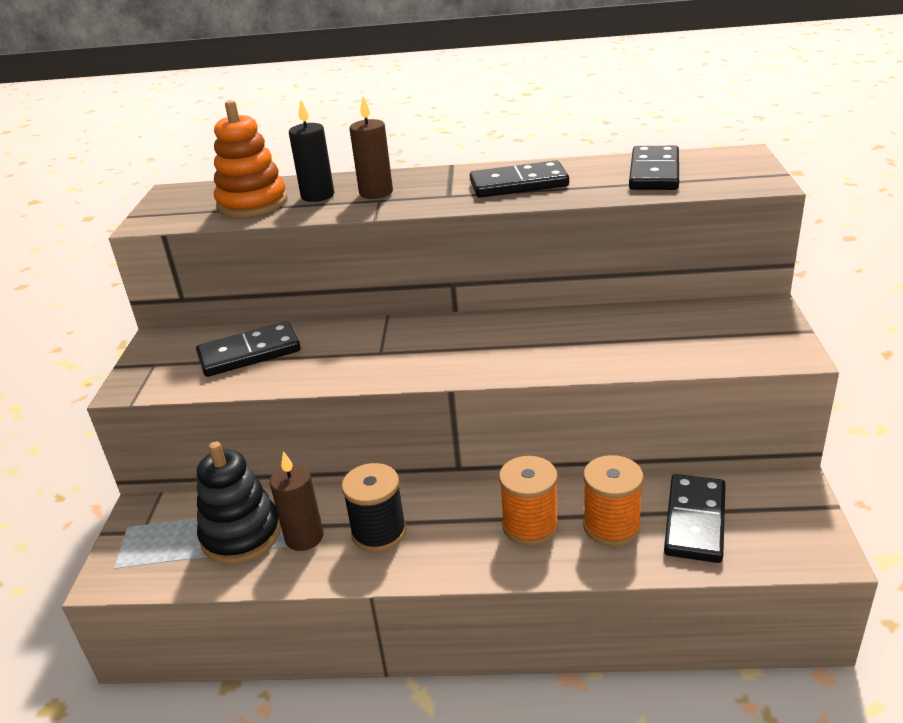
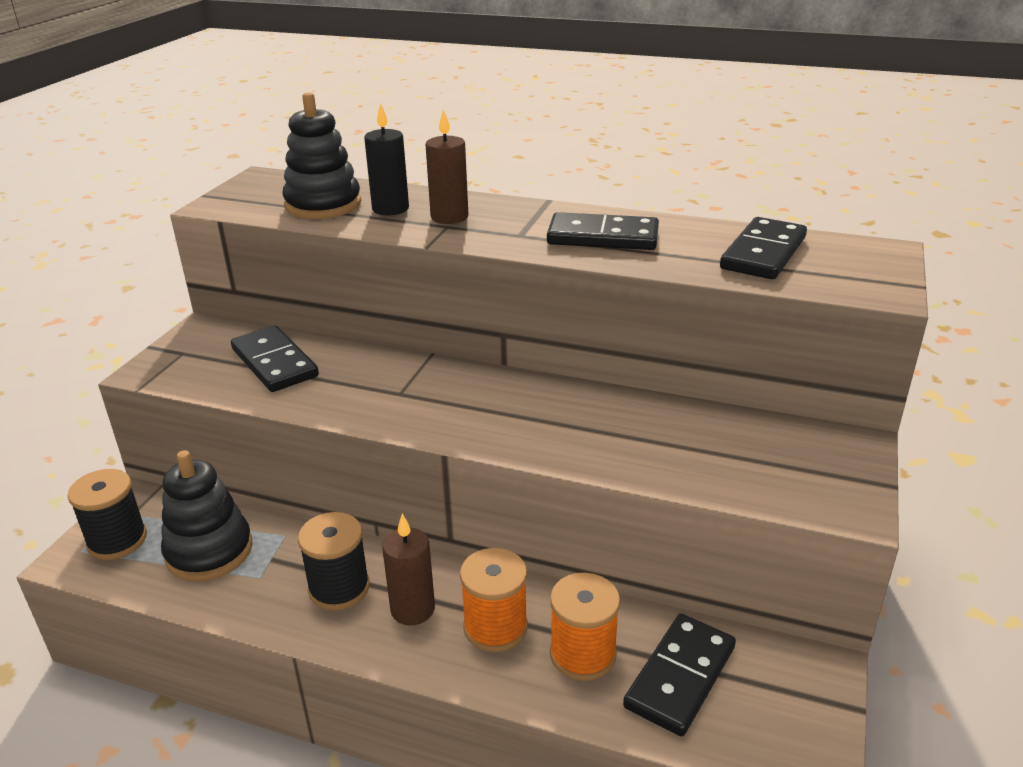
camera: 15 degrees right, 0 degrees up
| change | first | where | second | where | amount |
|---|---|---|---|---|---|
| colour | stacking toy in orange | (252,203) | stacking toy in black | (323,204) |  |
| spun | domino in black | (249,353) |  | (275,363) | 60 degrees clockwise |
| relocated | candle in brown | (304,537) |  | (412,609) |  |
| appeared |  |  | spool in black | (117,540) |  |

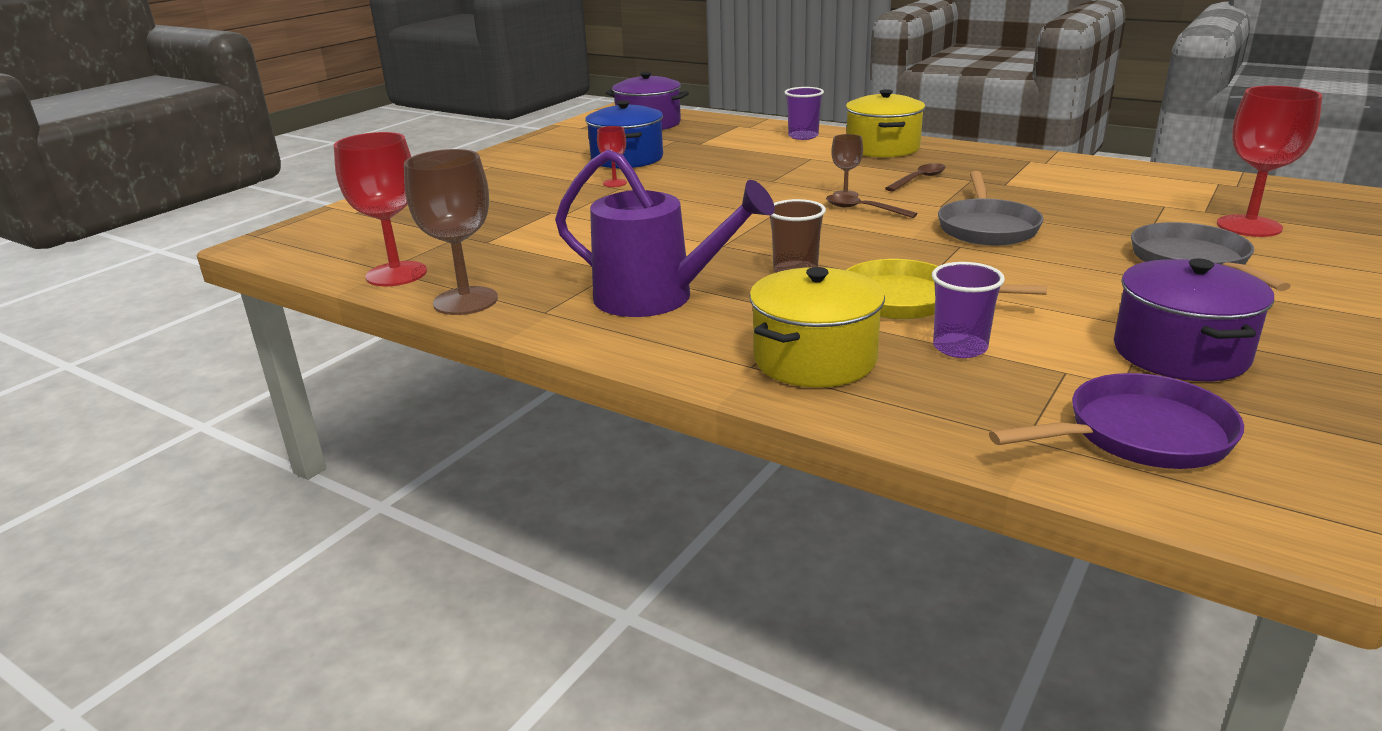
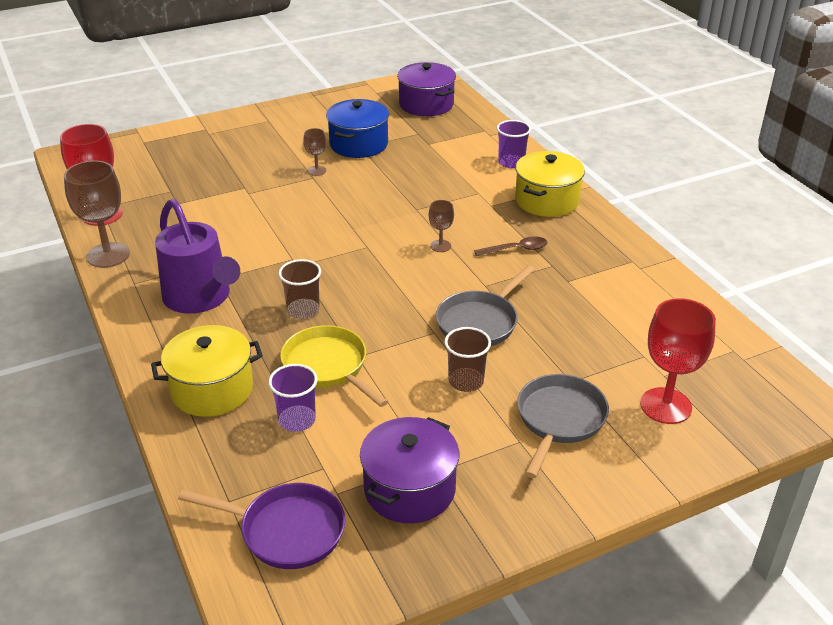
camera: 30 degrees right, 10 degrees up
| change | first | where | second | where | amount |
|---|---|---|---|---|---|
| colour | goblet in red | (615,183) | goblet in brown | (317,171) |  |
| missing | spoon in brown | (863,209) |  |  |  |
| appeared |  |  | cup in brown | (466,381) |  |

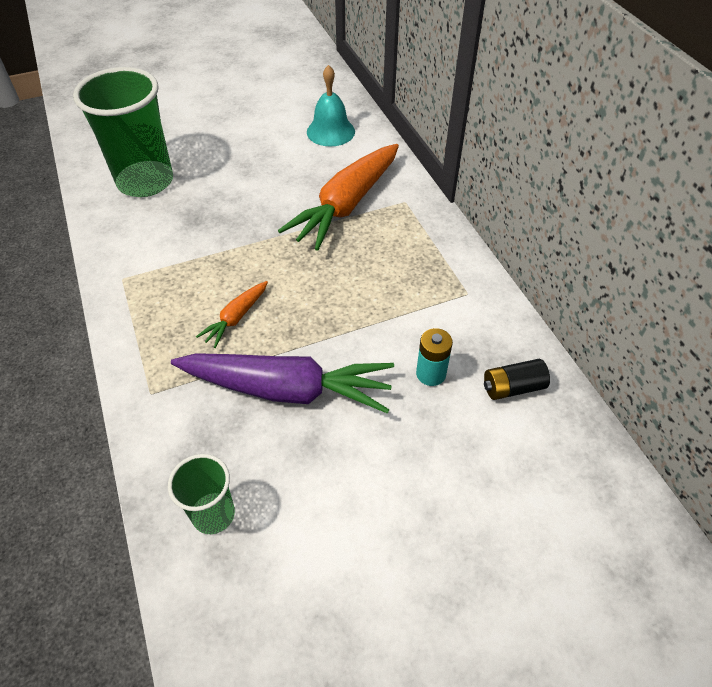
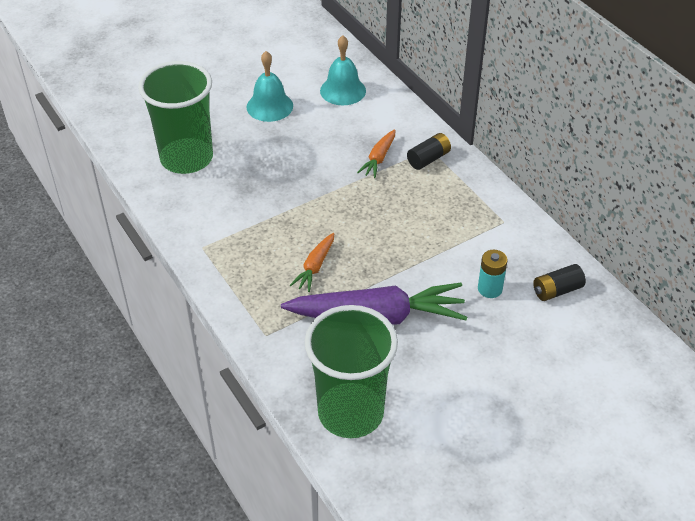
camera: 10 degrees left, 5 degrees down
| change | first | where | second | where | amount |
|---|---|---|---|---|---|
| size | carrot in orange | (346,205) |  | (378,158) | x0.47 |
| size | cup in green | (213,514) |  | (350,412) | x1.95 |
| appeared |  |  | bell in turquoise | (269,106) |  |
| appeared |  |  | battery in black | (428,159) |  |

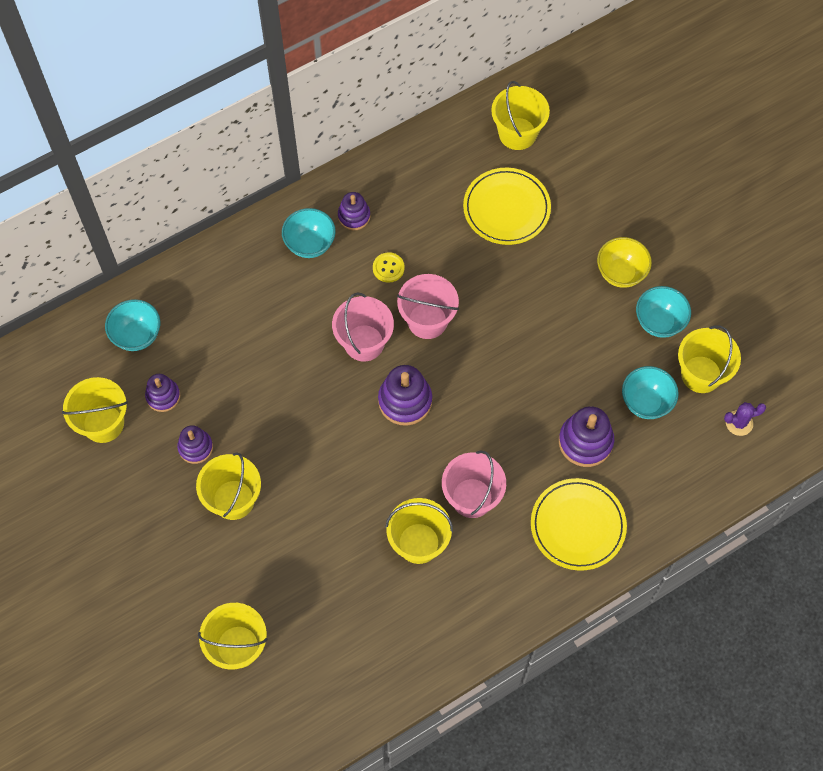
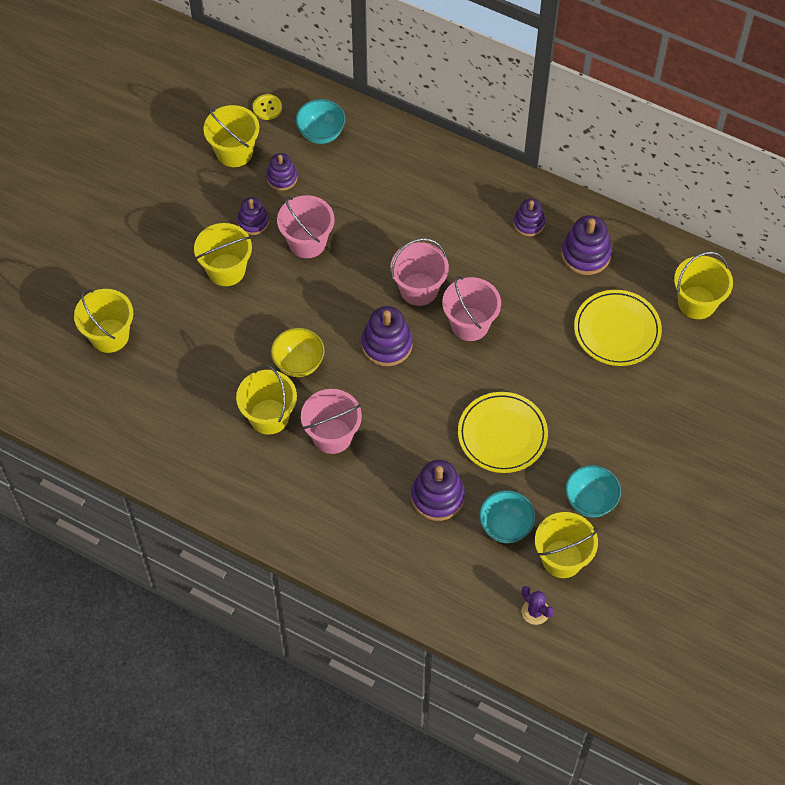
camera: 60 degrees right, 5 degrees down
| change | first | where | second | where | amount |
|---|---|---|---|---|---|
| missing | bowl in turquoise | (310,244) |  |  |  |
| relocated | bowl in yellow | (620,273) |  | (298,363) |  |
| relocated | button in yellow | (388,268) |  | (267,108) |  |
| relocated | plate in yellow | (578,525) |  | (502,434) |  |
| appeared |  |  | bucket in pink | (307,242) |  |
| appeared |  |  | stacking toy in purple | (585,254) |  |

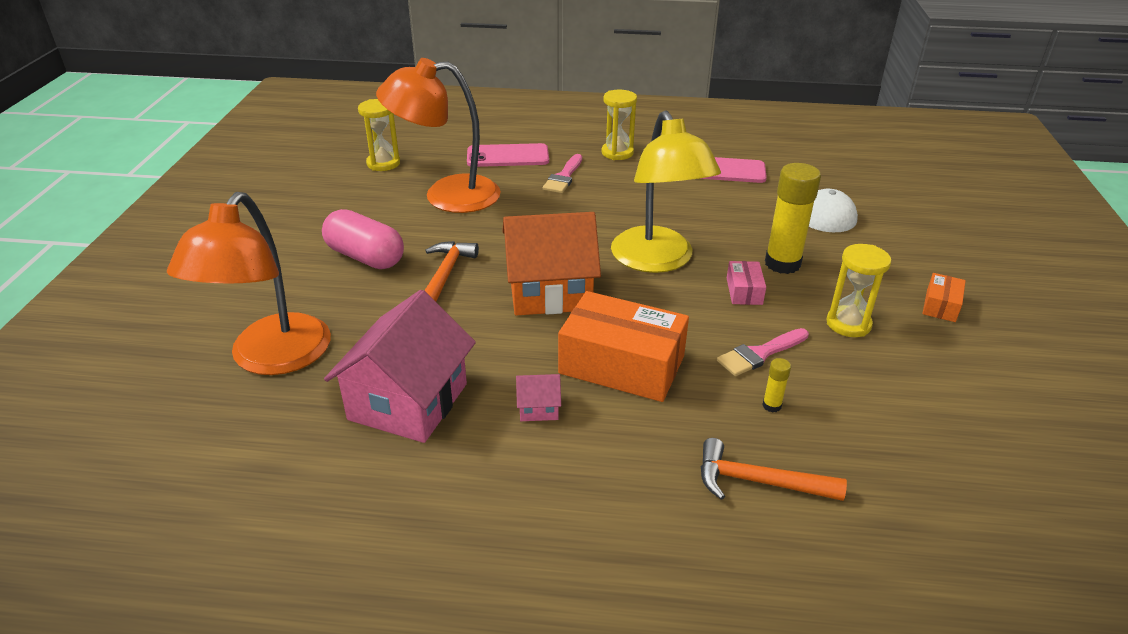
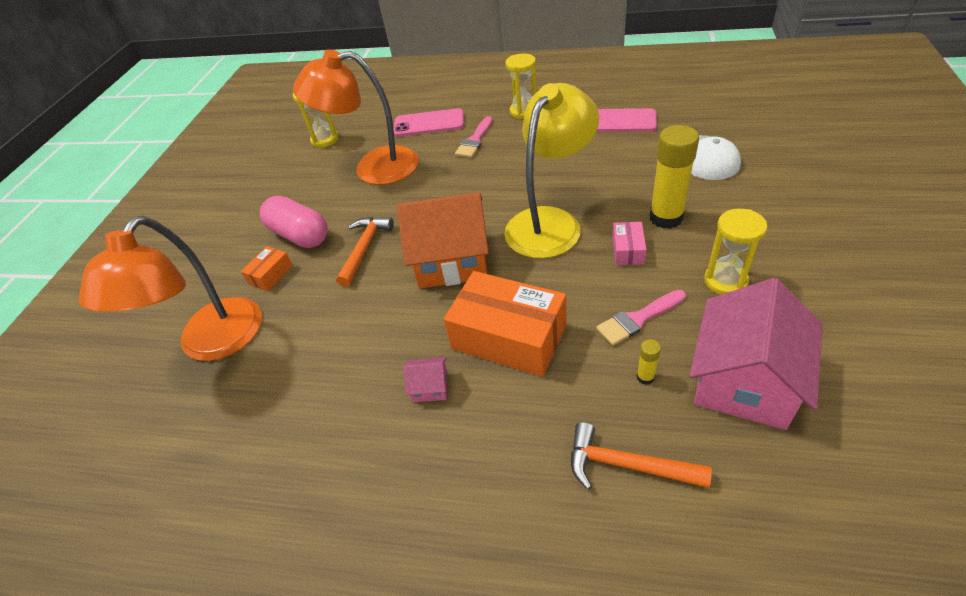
camera: 10 degrees right, 10 degrees up
| change | first | where | second | where | amount |
|---|---|---|---|---|---|
| spun | lamp in yellow | (657,260) |  | (550,222) | 135 degrees counterclockwise |
| relocated | box in orange | (940,306) |  | (270,274) |  |
| relocated | house in pink | (408,401) |  | (744,381) |  |

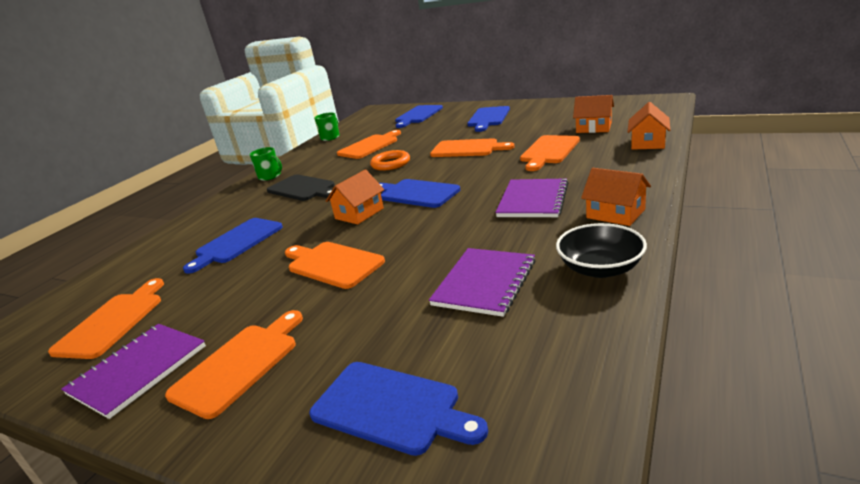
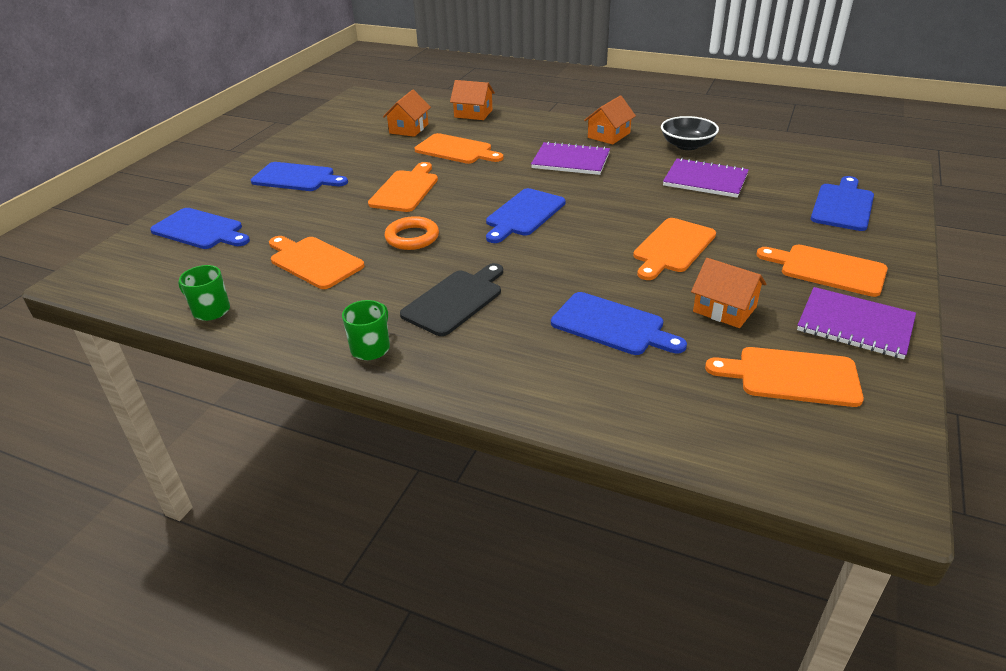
camera: 95 degrees left, 10 degrees up
| change | first | where | second | where | amount |
|---|---|---|---|---|---|
| relocated | house in orange | (359,213) |  | (724,309) |  |

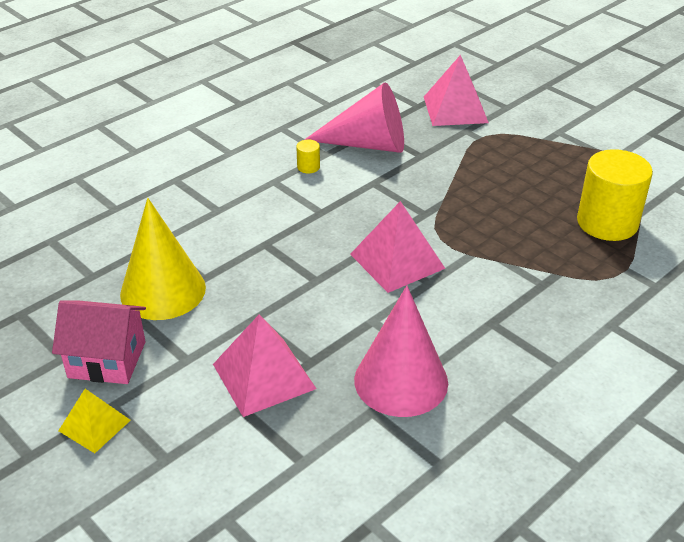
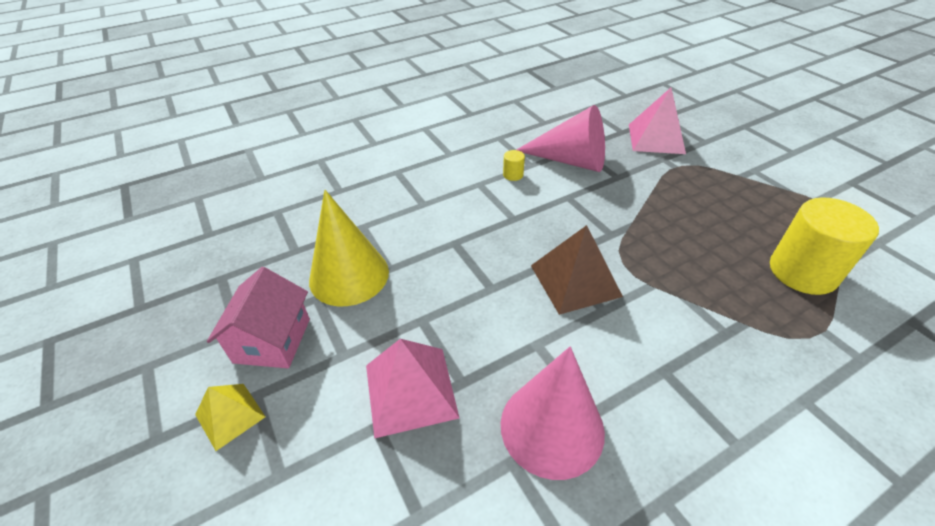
camera: 15 degrees right, 5 degrees up
| change | first | where | second | where | amount |
|---|---|---|---|---|---|
| colour | pyramid in pink | (397,261) | pyramid in brown | (575,280) |  |
| spun | house in pink | (107,359) |  | (272,340) | 75 degrees clockwise |

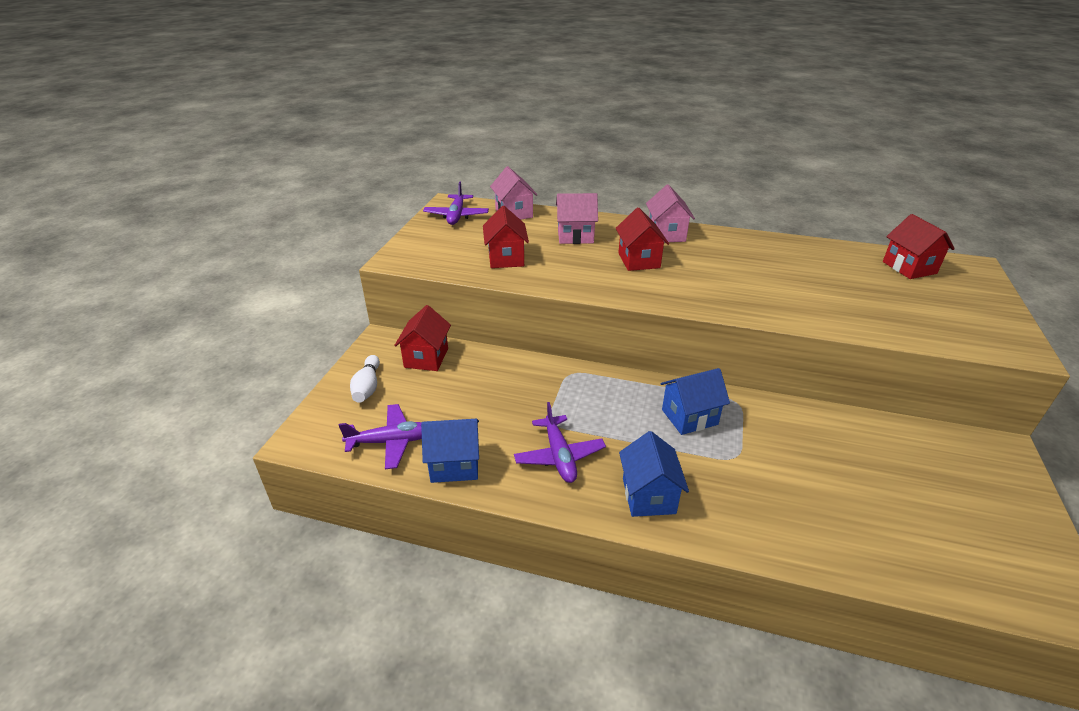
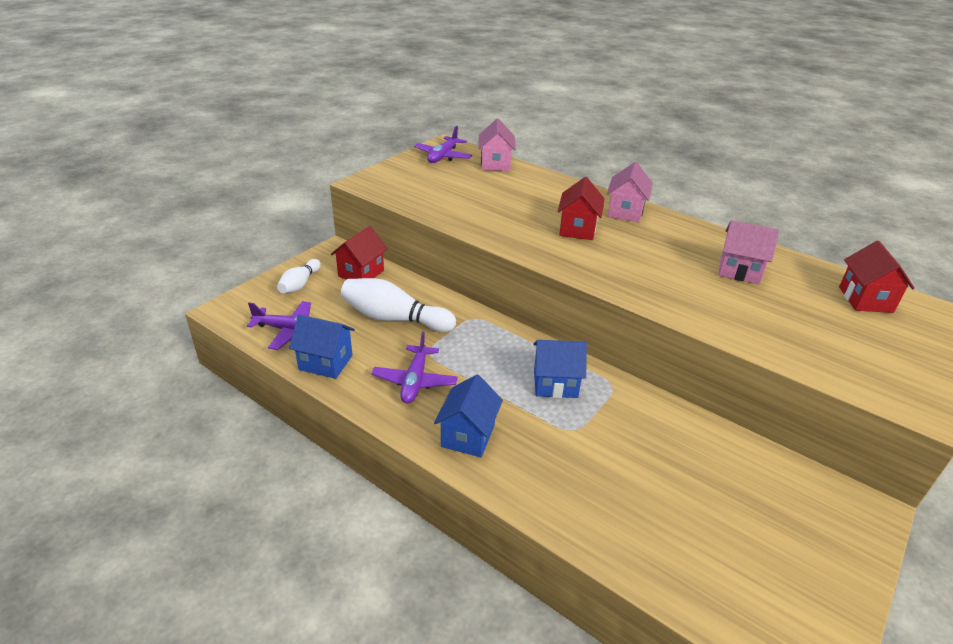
camera: 20 degrees right, 0 degrees up
| change | first | where | second | where | amount |
|---|---|---|---|---|---|
| relocated | house in pink | (575,236) |  | (739,271) |  |
| missing | house in red | (506,258) |  |  |  |
| appeared |  |  | bowling pin in white | (394,319) |  |

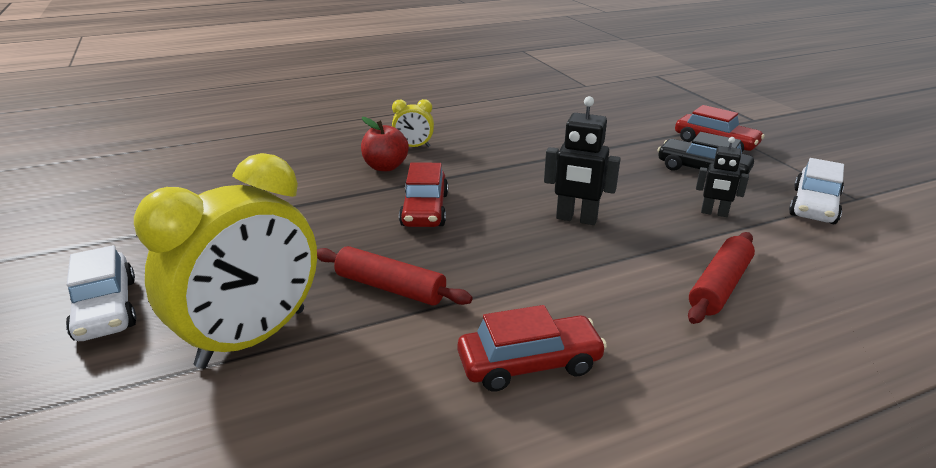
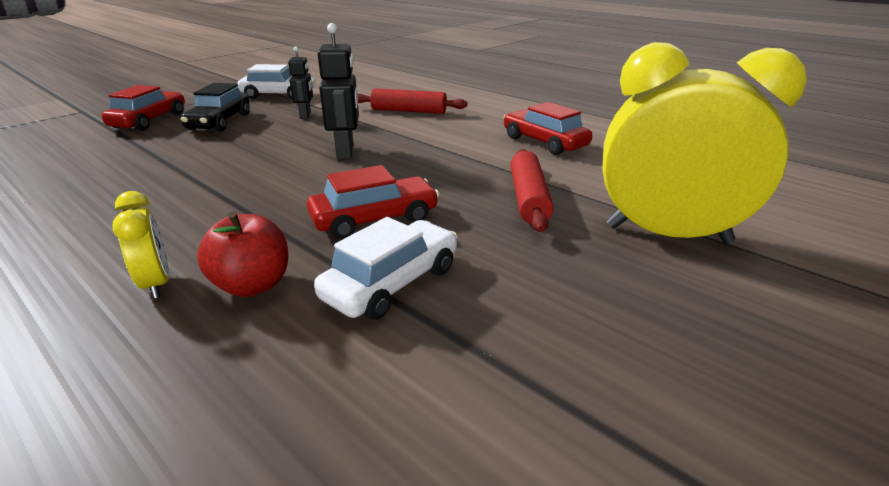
camera: 115 degrees left, 0 degrees up
| change | first | where | second | where | amount |
|---|---|---|---|---|---|
| relocated | car in white | (106,309) |  | (392,283) |  |

